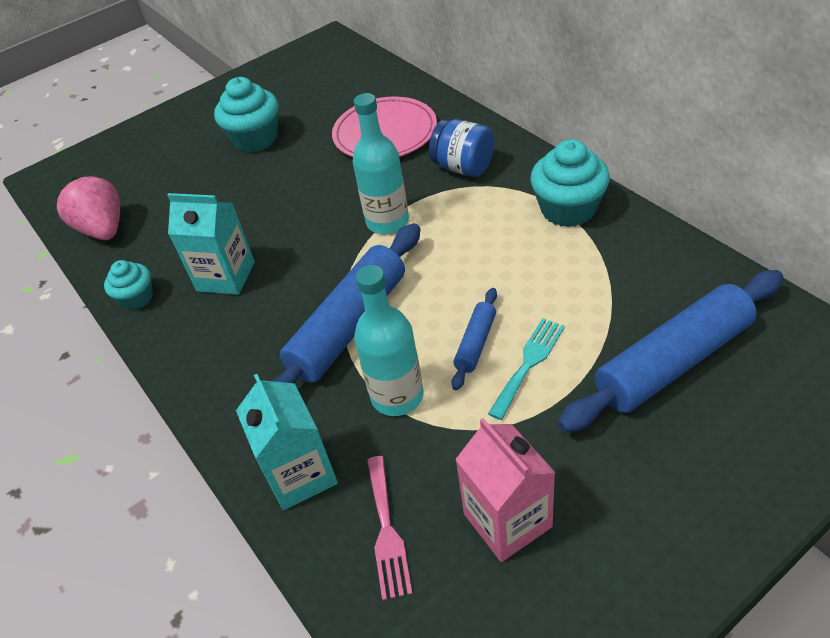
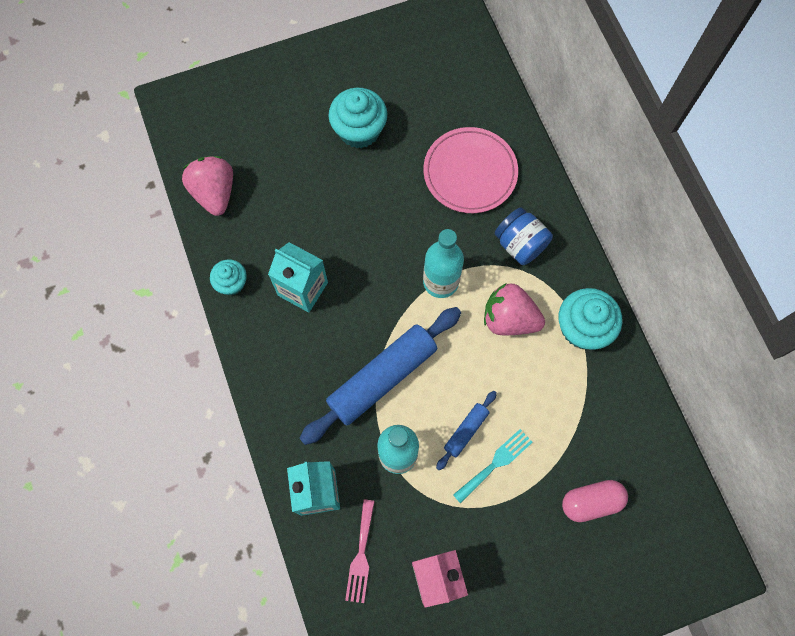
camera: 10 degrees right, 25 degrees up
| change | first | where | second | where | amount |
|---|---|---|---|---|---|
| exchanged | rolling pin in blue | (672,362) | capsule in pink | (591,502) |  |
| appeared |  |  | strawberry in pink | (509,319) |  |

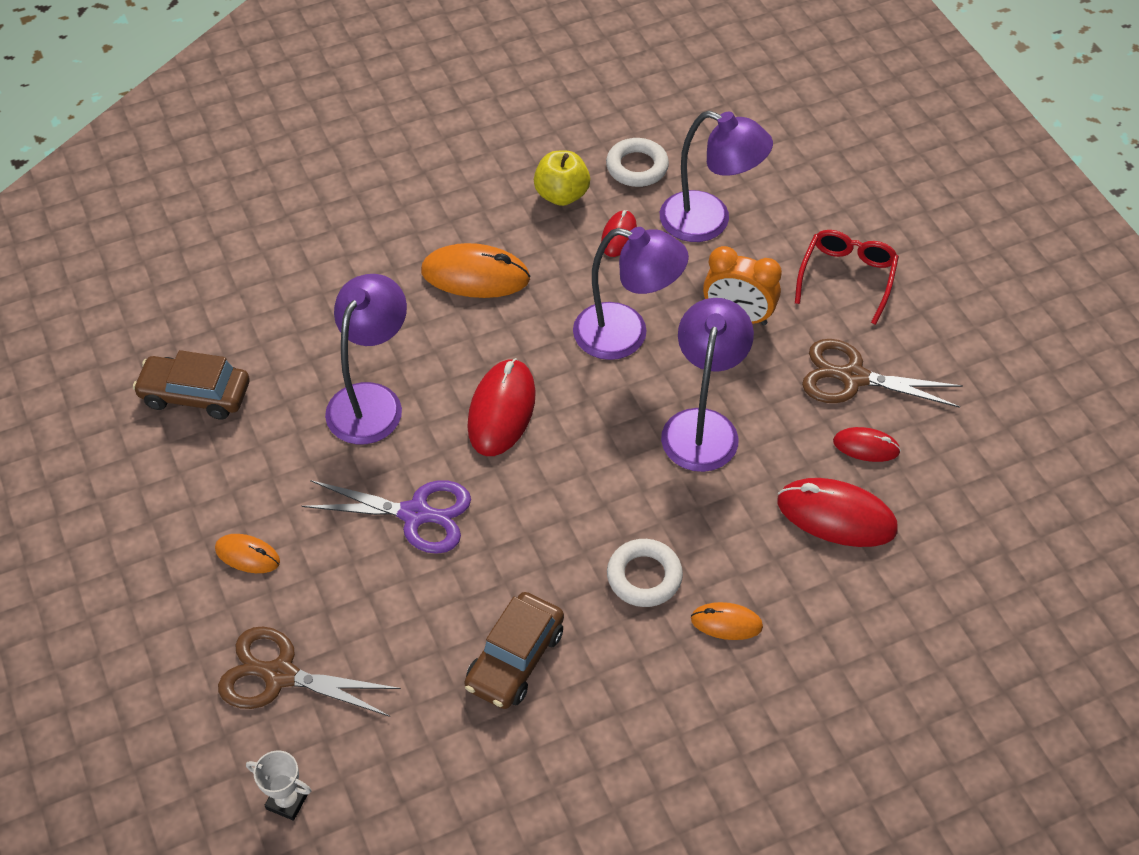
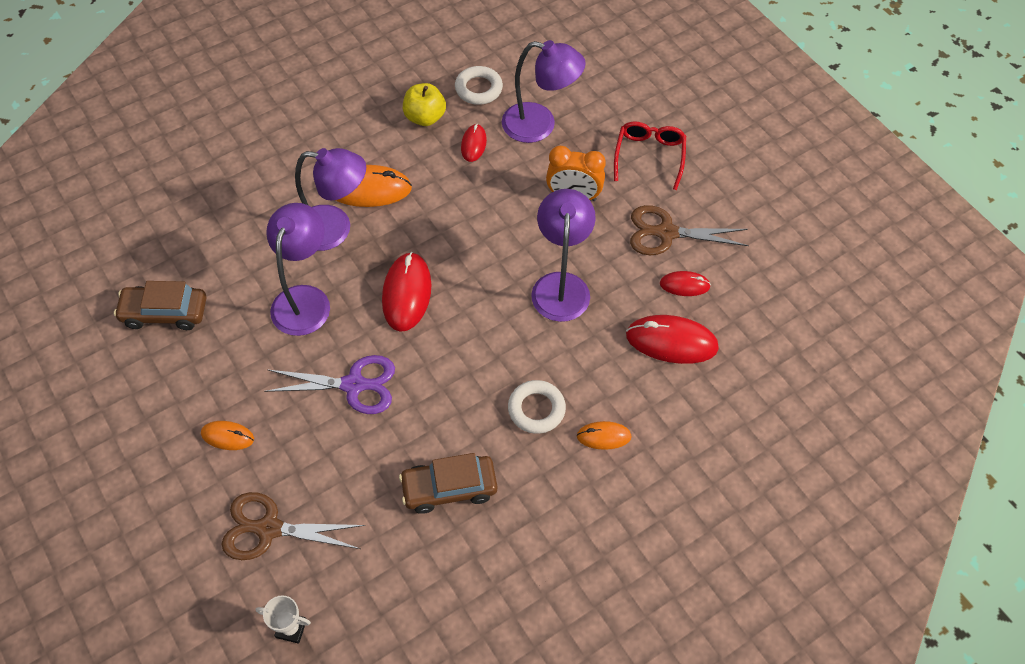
camera: 10 degrees left, 5 degrees up
| change | first | where | second | where | amount |
|---|---|---|---|---|---|
| relocated | lamp in purple | (626,335) |  | (335,229) |  |
| spun | car in brown | (515,659) |  | (449,488) | 60 degrees clockwise |

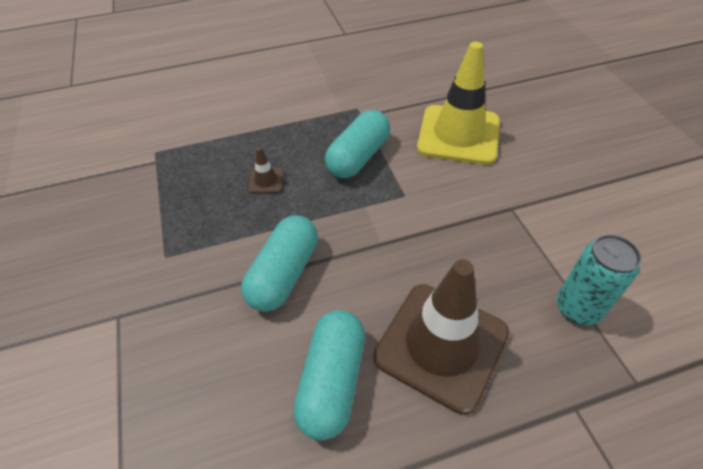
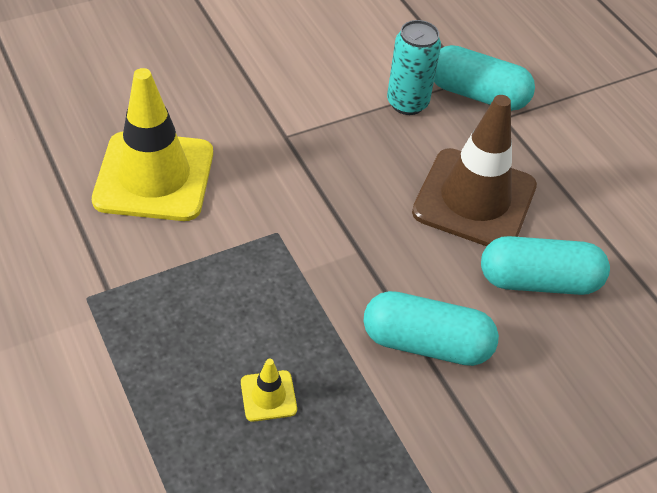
camera: 105 degrees left, 0 degrees up
| change | first | where | second | where | amount |
|---|---|---|---|---|---|
| relocated | capsule in turquoise | (358,157) |  | (477,94) |  |
| colour | traffic cone in brown | (266,181) | traffic cone in yellow | (268,396) |  |

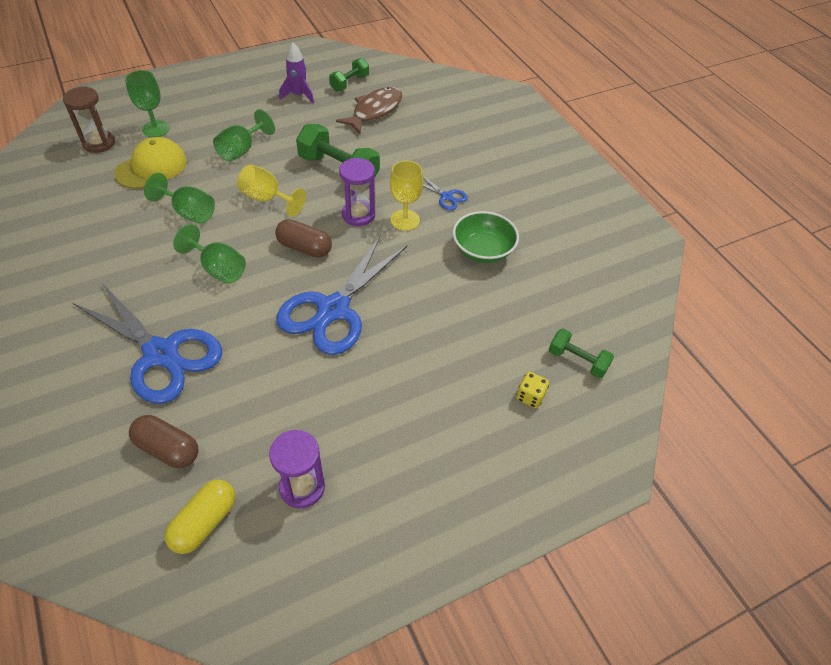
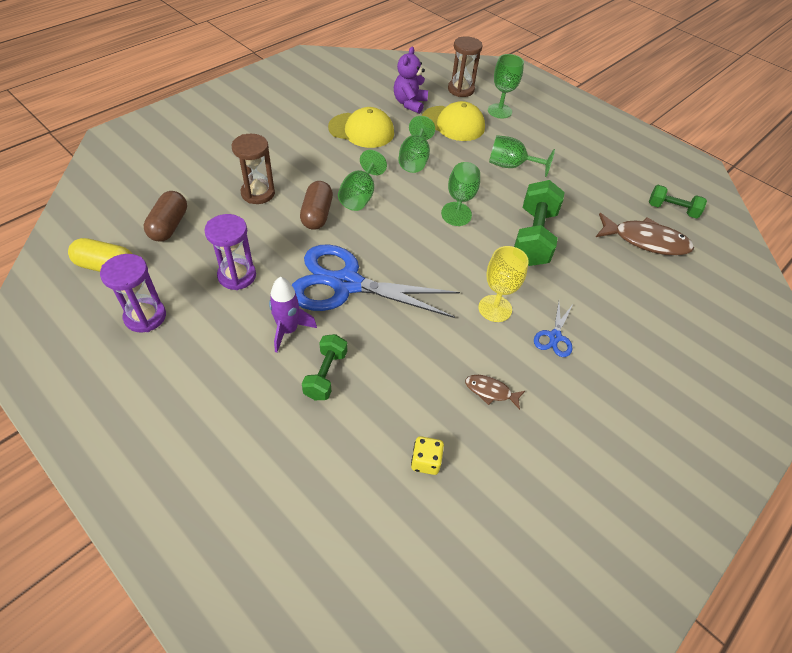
camera: 70 degrees right, 0 degrees up
| change | first | where | second | where | amount |
|---|---|---|---|---|---|
| relocated | rocket in purple | (298,95) |  | (288,330) |  |
| relocated | hourglass in purple | (358,215) |  | (237,276) |  |
| colour | goblet in yellow | (267,199) | goblet in green | (460,200) |  |
| exchanged | bowl in green | (483,250) | fish in brown | (490,391) |  |
| relocated | capsule in brown | (304,248) |  | (317,215) |  |
| exchanged | scissors in blue | (161,354) | hourglass in brown | (258,193) |  |
| relocated | dumbbell in green | (577,361) |  | (326,375) |  |
| relocated | dice in yellow | (530,396) |  | (425,461) |  |
| appeared |  |  | teddy bear in purple | (409,104) |  |
| appeared |  |  | cap in yellow | (361,130) |  |

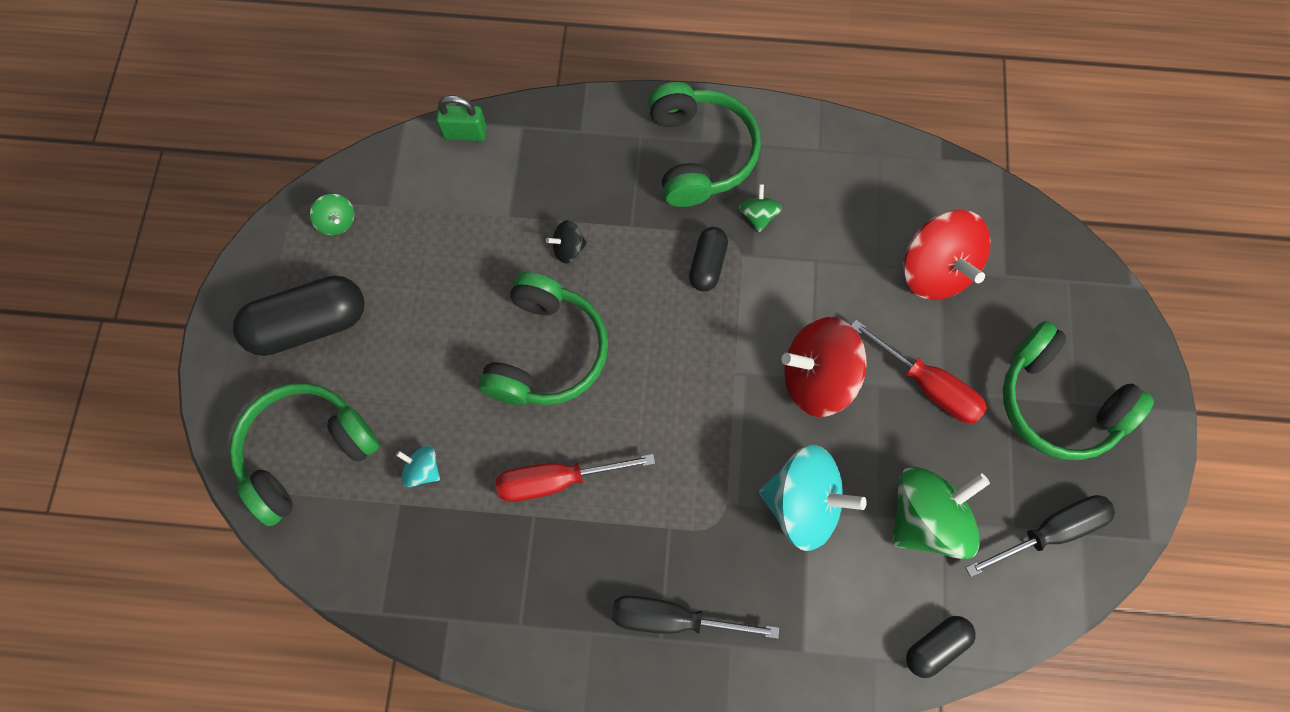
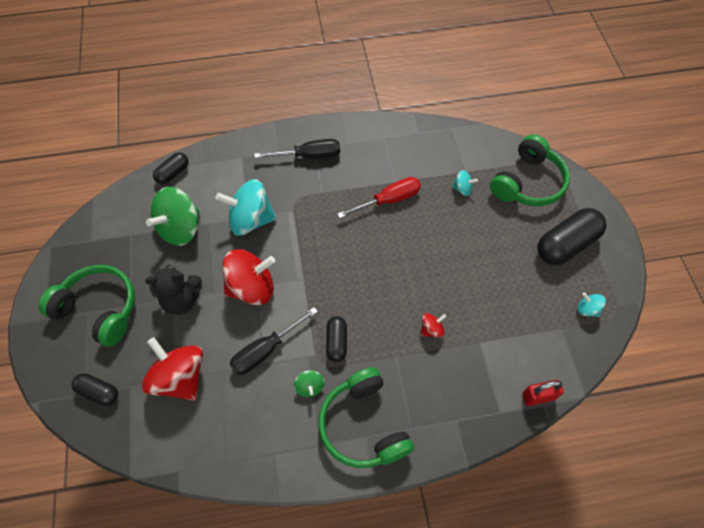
camera: 165 degrees right, 10 degrees down
| change | first | where | second | where | amount |
|---|---|---|---|---|---|
| colour | padlock in green | (465,133) | padlock in red | (538,396) |  |
| colour | spinning top in green | (337,222) | spinning top in turquoise | (587,309) |  |
| colour | spinning top in black | (568,249) | spinning top in red | (431,329) |  |
| missing | headphones in green | (546,352) |  |  |  |
| exchanged | screwdriver in red | (928,385) | teddy bear in black | (182,300) |  |
| relocated | screwdriver in black | (1050,531) |  | (265,350) |  |
| appeared |  |  | capsule in black | (99,392) |  |

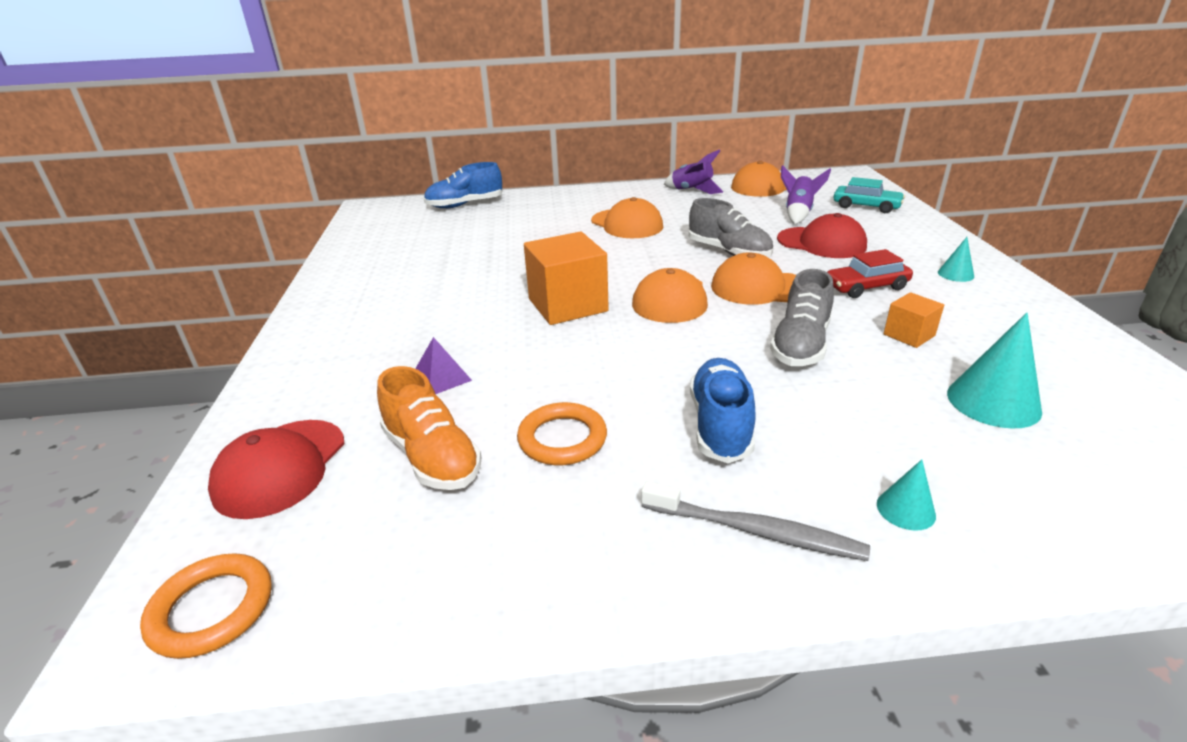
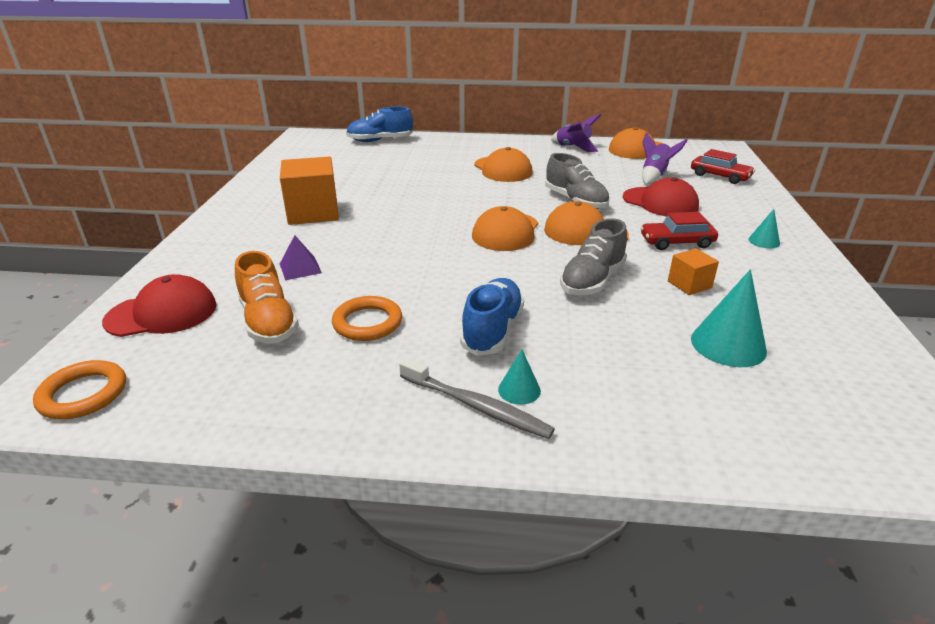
camera: 10 degrees right, 0 degrees up
| change | first | where | second | where | amount |
|---|---|---|---|---|---|
| colour | car in turquoise | (866,206) | car in red | (720,176) |  |
| relocated | cube in orange | (568,305) |  | (313,212) |  |
| spun | cap in red | (280,467) |  | (162,313) | 135 degrees counterclockwise |
| relocated | cone in turquoise | (905,509) |  | (519,390) |  |

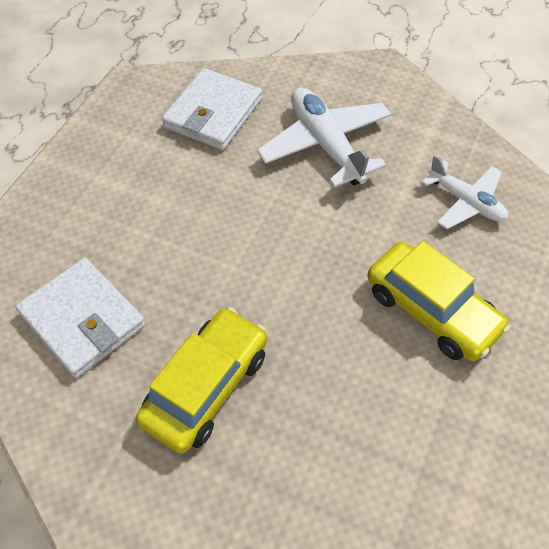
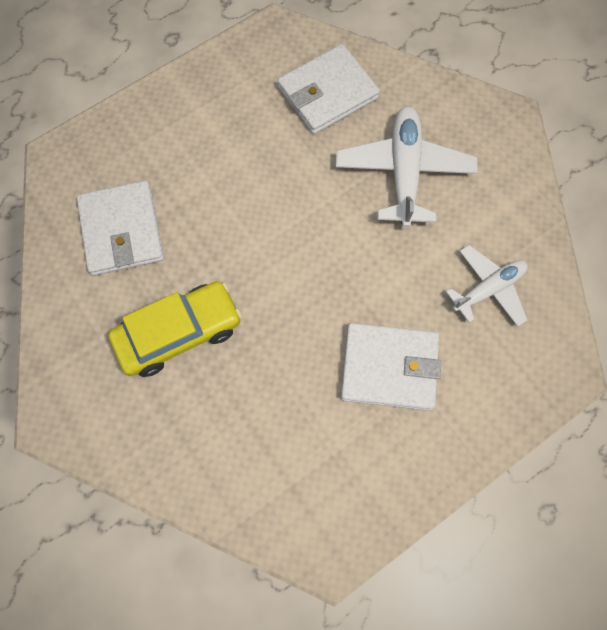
camera: 30 degrees right, 15 degrees up
| change | first | where | second | where | amount |
|---|---|---|---|---|---|
| spun | plane in white | (465,202) |  | (488,289) | 105 degrees counterclockwise |
| exchanged | car in yellow | (431,310) | wallet in white | (389,368) |  |

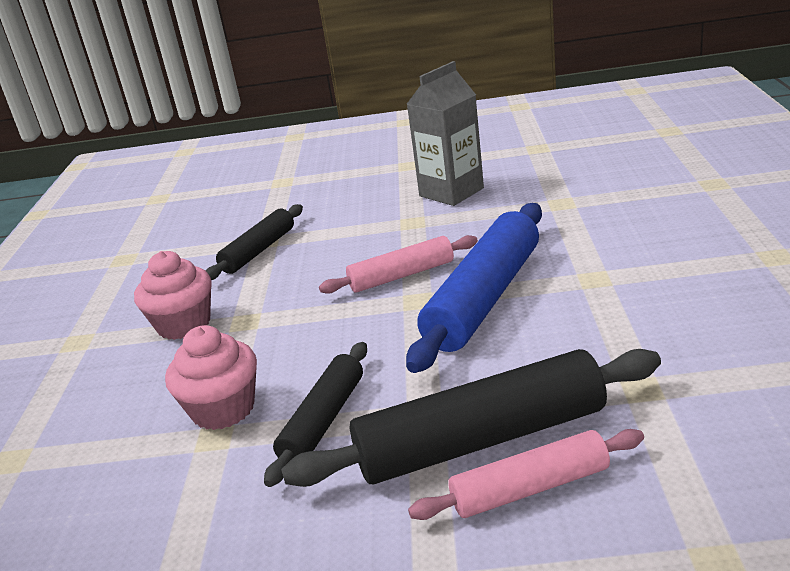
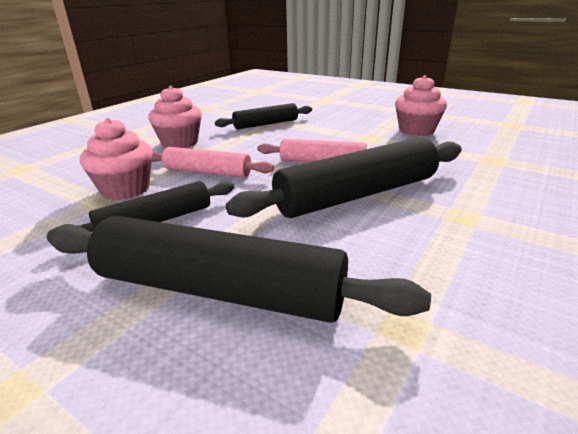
camera: 30 degrees right, 0 degrees up
| change | first | where | second | where | amount |
|---|---|---|---|---|---|
| exchanged | carton in grey | (451,192) | cupcake in pink | (416,130) |  |
| colour | rolling pin in blue | (484,298) | rolling pin in black | (357,194) |  |
| relocated | rolling pin in pink | (530,488) |  | (207,172) |  |

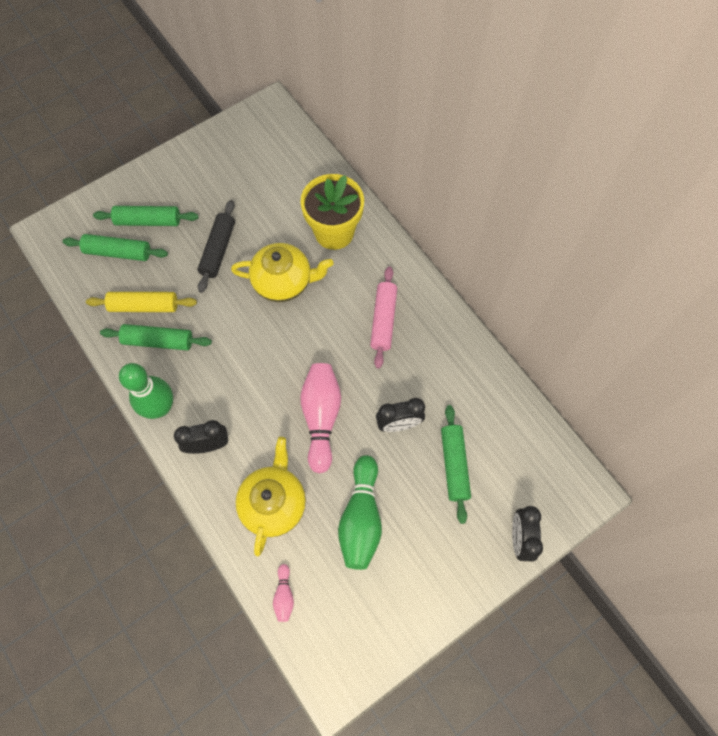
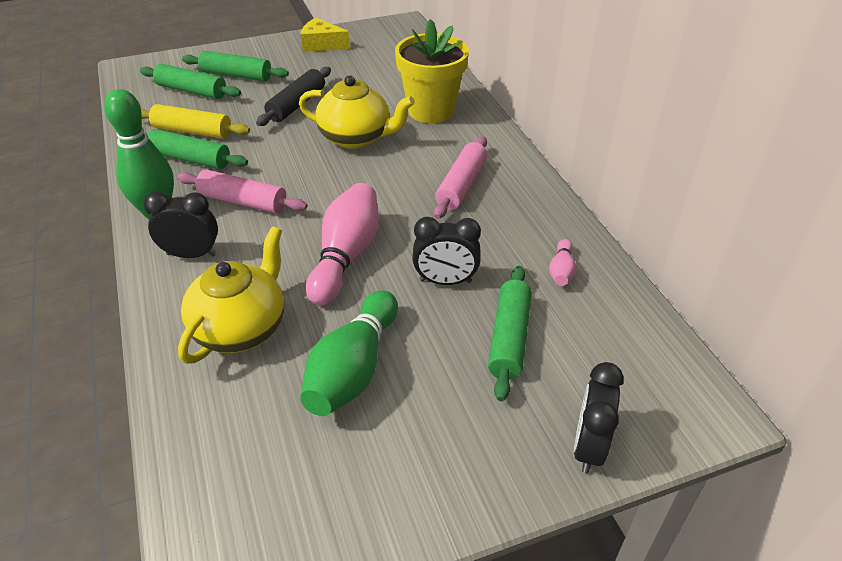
camera: 15 degrees right, 25 degrees down
| change | first | where | second | where | amount |
|---|---|---|---|---|---|
| relocated | bowling pin in pink | (284,595) |  | (561,271) |  |
| appeared |  |  | cheese in yellow | (321,44) |  |
| appeared |  |  | rolling pin in pink | (243,201) |  |

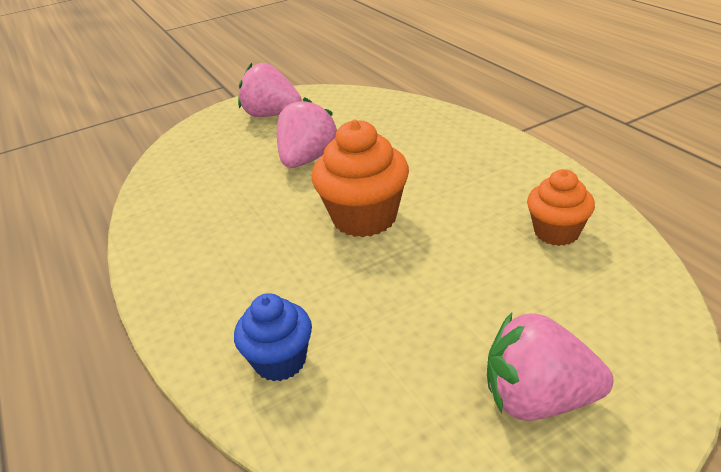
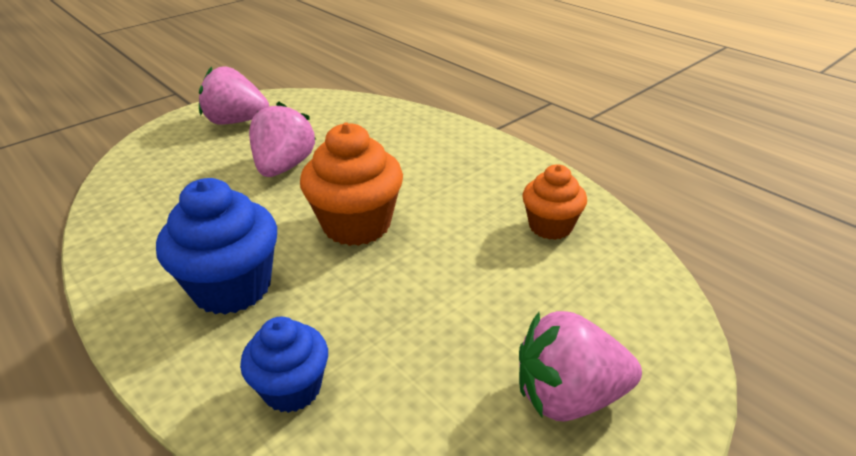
camera: 15 degrees left, 0 degrees up
| change | first | where | second | where | amount |
|---|---|---|---|---|---|
| appeared |  |  | cupcake in blue | (232,287) |  |

